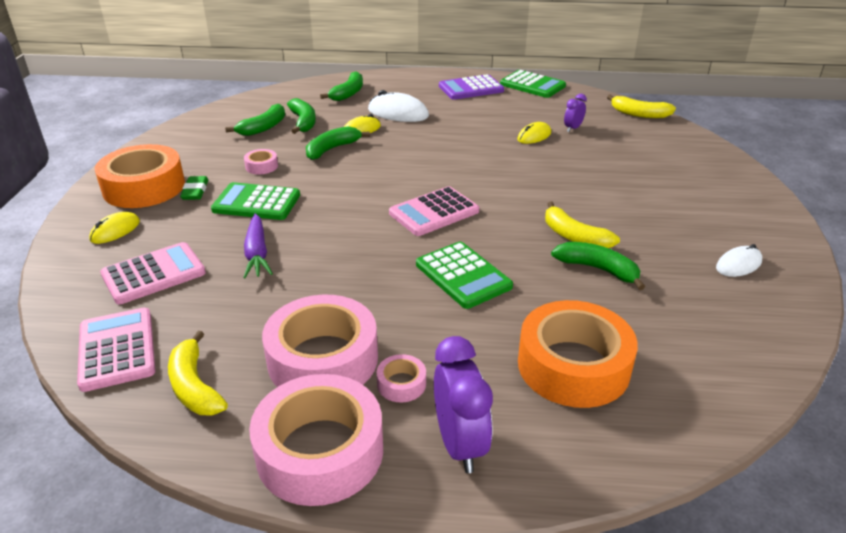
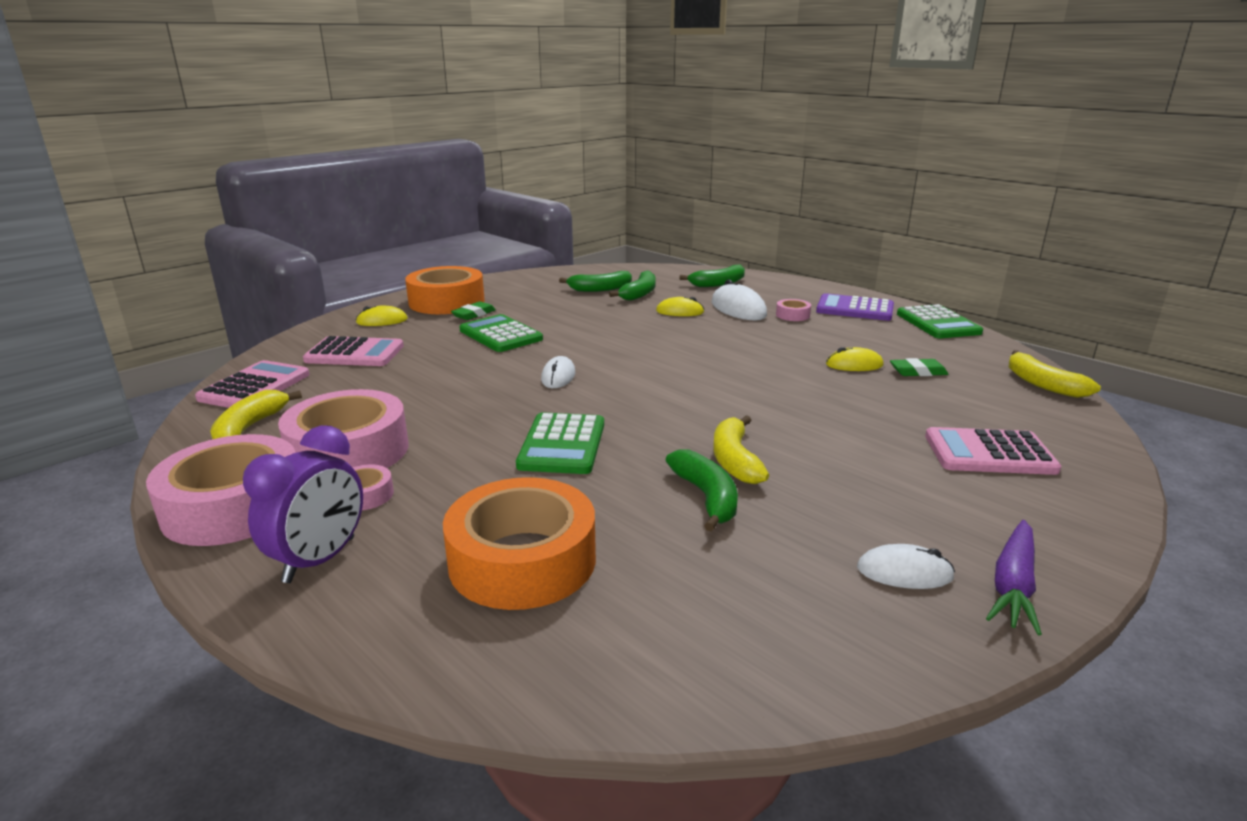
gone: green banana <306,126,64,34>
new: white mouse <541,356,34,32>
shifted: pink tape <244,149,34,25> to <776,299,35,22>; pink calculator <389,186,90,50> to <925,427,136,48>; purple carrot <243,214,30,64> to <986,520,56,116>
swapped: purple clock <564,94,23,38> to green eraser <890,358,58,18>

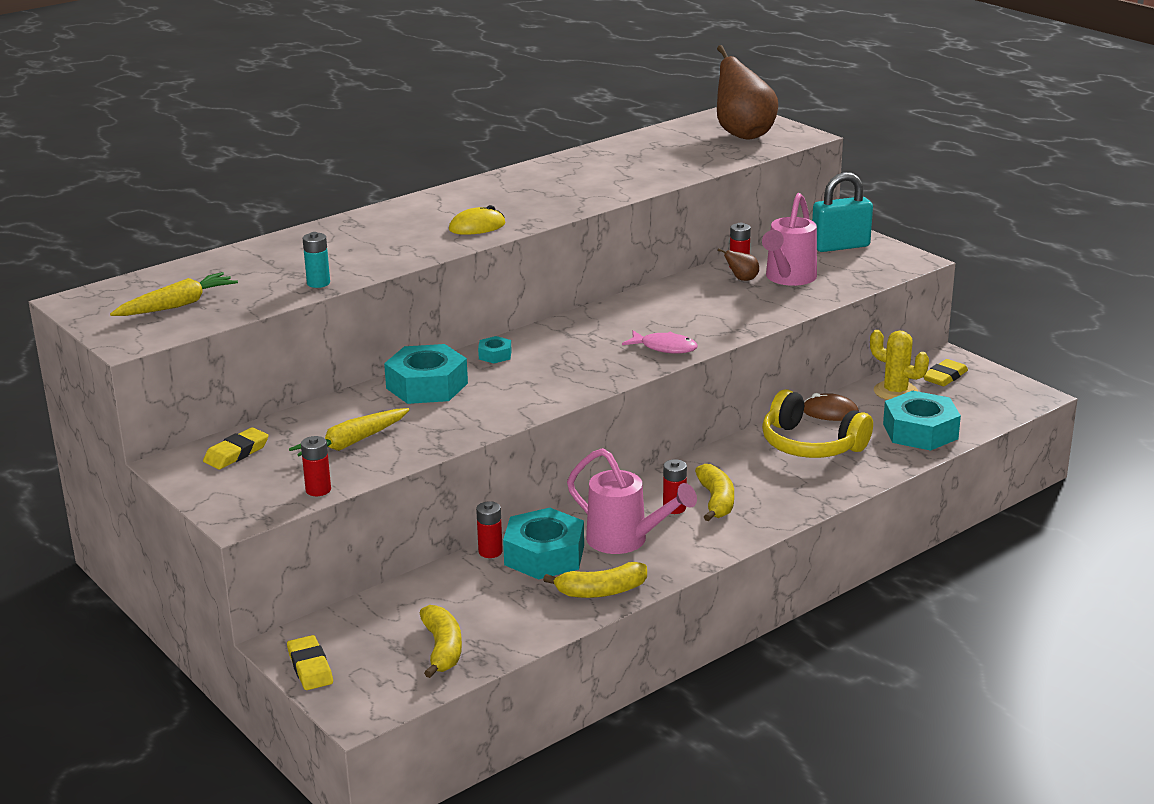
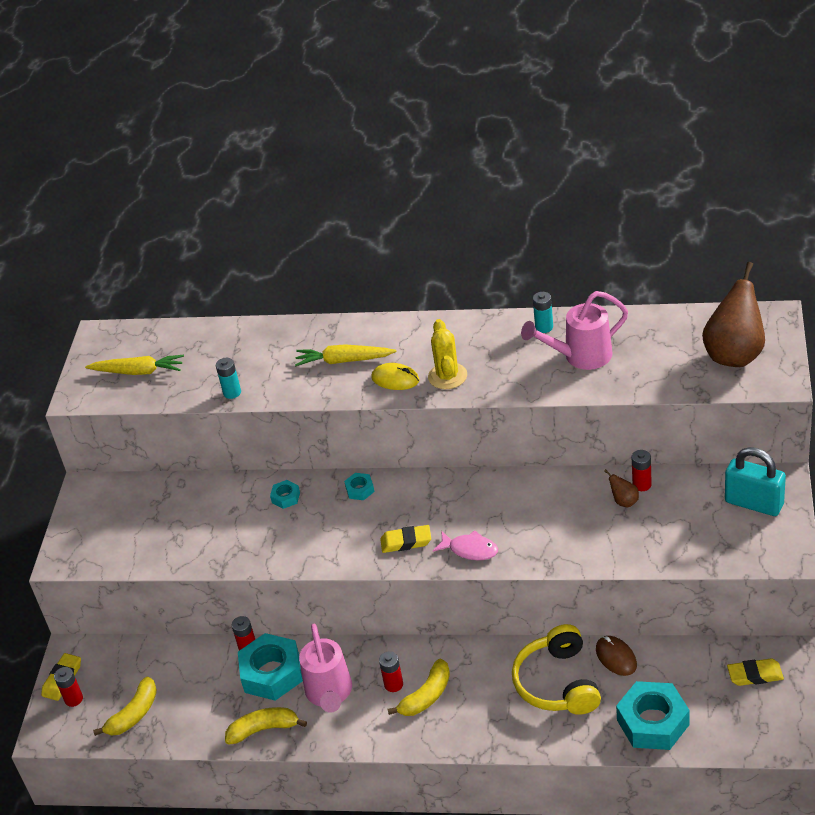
new: turquoise battery <533,292,20,41>
shifted: red battery <301,436,30,60> to <54,667,29,40>; yellow carrot <289,408,120,48> to <295,344,101,22>; yellow eraser <203,427,66,42> to <380,525,51,28>; yellow cactus <870,330,59,70> to <428,319,39,70>; pink watering can <762,193,55,93> to <521,291,107,79>
rotated: yellow banana <543,562,104,36> = <225,707,82,38> 135 degrees clockwise; pink fish <622,331,76,23> = <433,530,65,30> 45 degrees counterclockwise
scaled: turquoise nut <384,344,84,60> = <270,480,30,29> x0.46

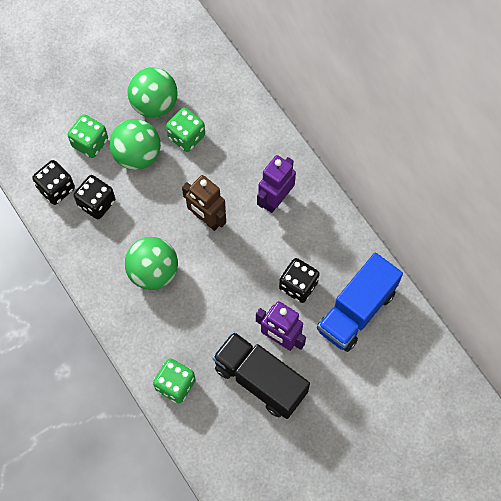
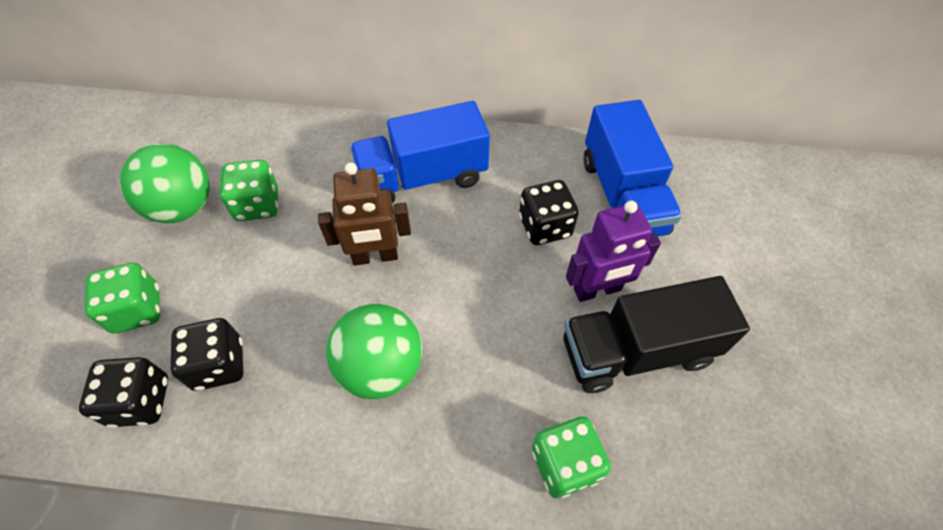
gone: green ball <109,119,52,51>
swapped: purple robot <257,155,39,58> to blue truck <350,101,140,103>

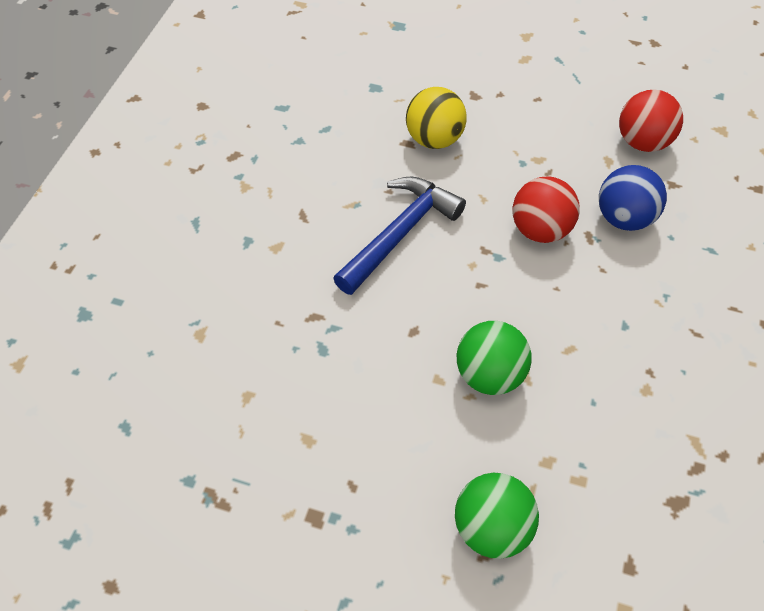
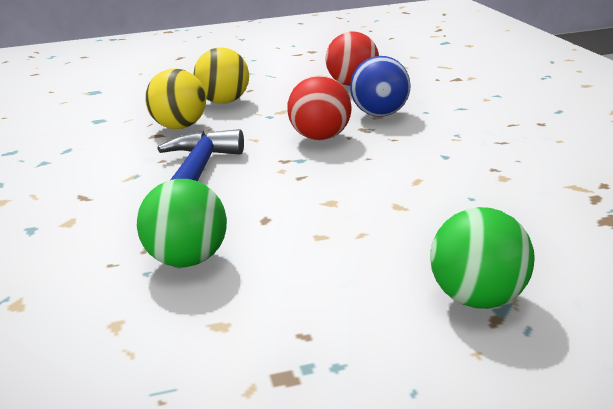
new: yellow ball <193,48,56,56>
shifted: green ball <457,321,75,74> to <137,179,90,88>

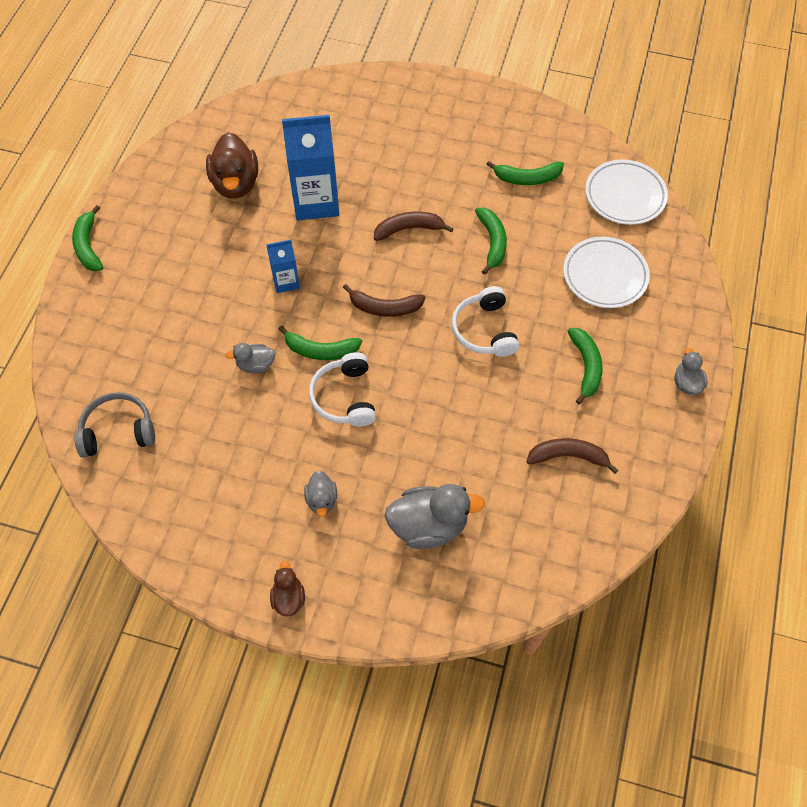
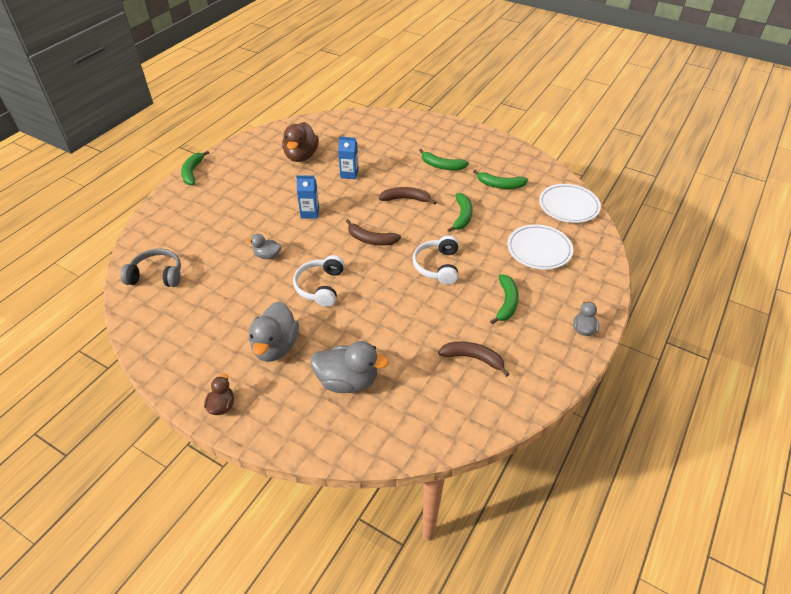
shifted: green banana <278,325,84,35> to <419,149,50,21>
scaled: grey duck <304,471,33,46> = <249,301,50,61> x1.86; blue carton <282,115,57,105> = <338,136,21,43> x0.53

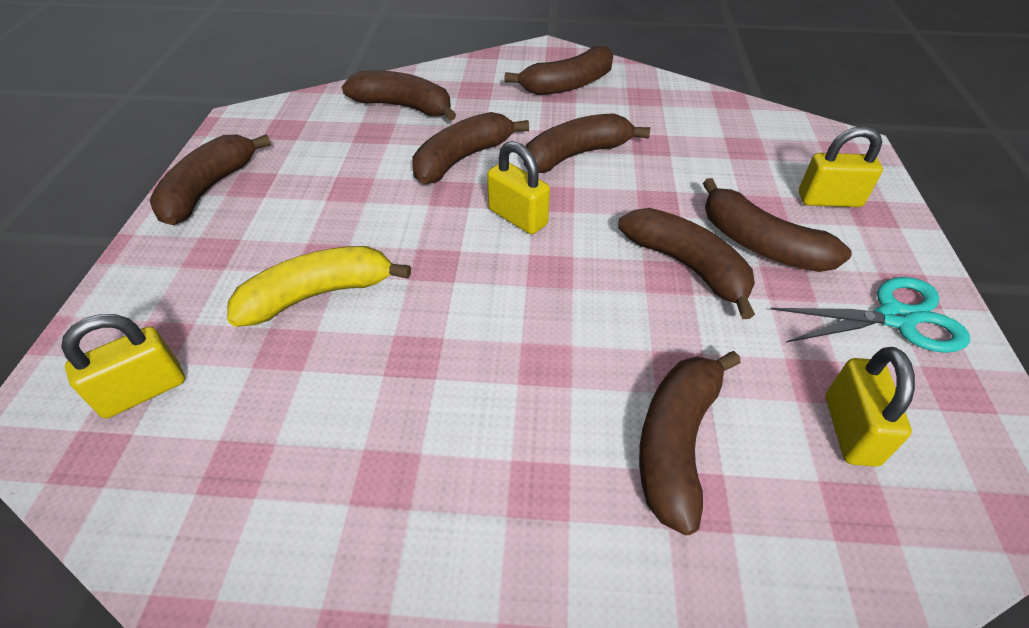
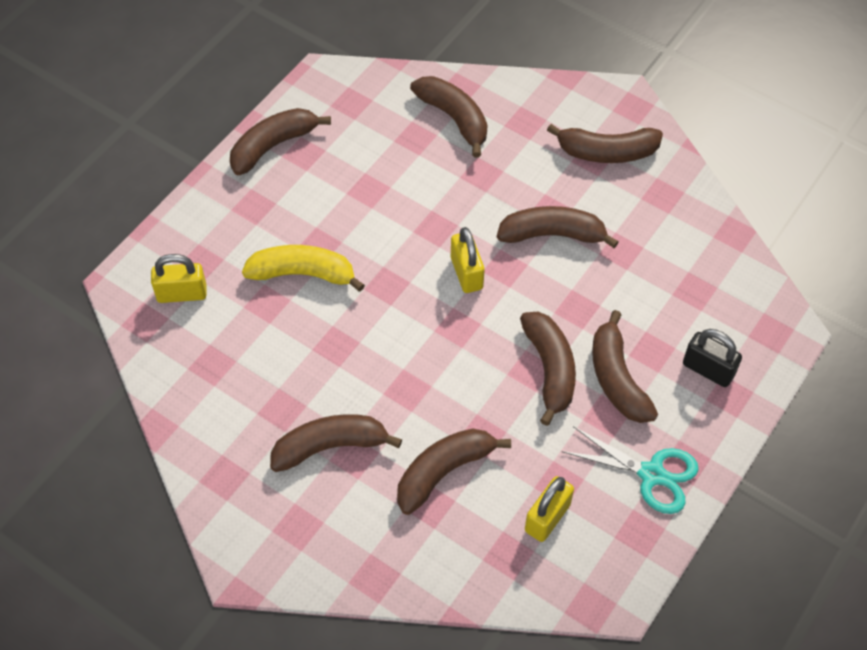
shifted: brown banana <412,112,117,72> to <270,414,132,58>
repainted: yellow padlock <799,126,84,81> to black padlock <683,329,59,58>

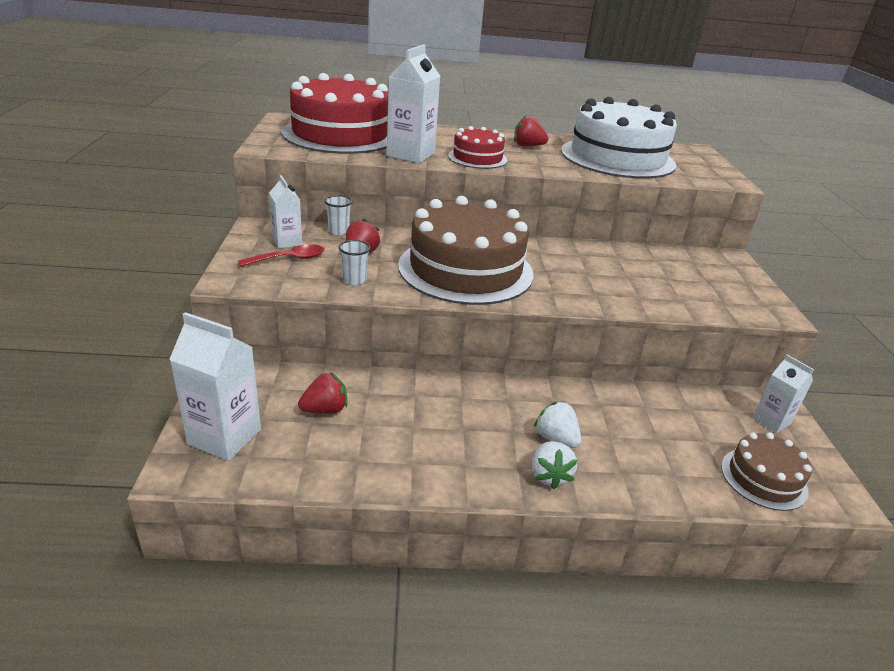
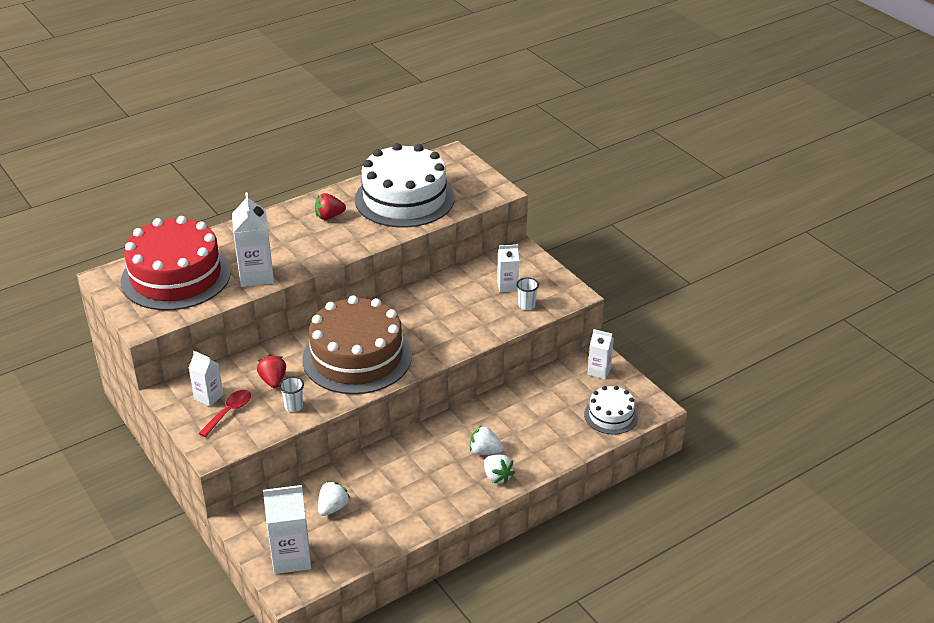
gone: red cake <448,126,59,43>
new: white carton <497,244,22,48>
shifted: white cup <324,195,28,40> to <516,277,23,33>
repainted: red strawberry <298,372,49,42> to white strawberry <318,481,32,35>; brown cake <721,433,91,78> to white cake <584,386,54,49>

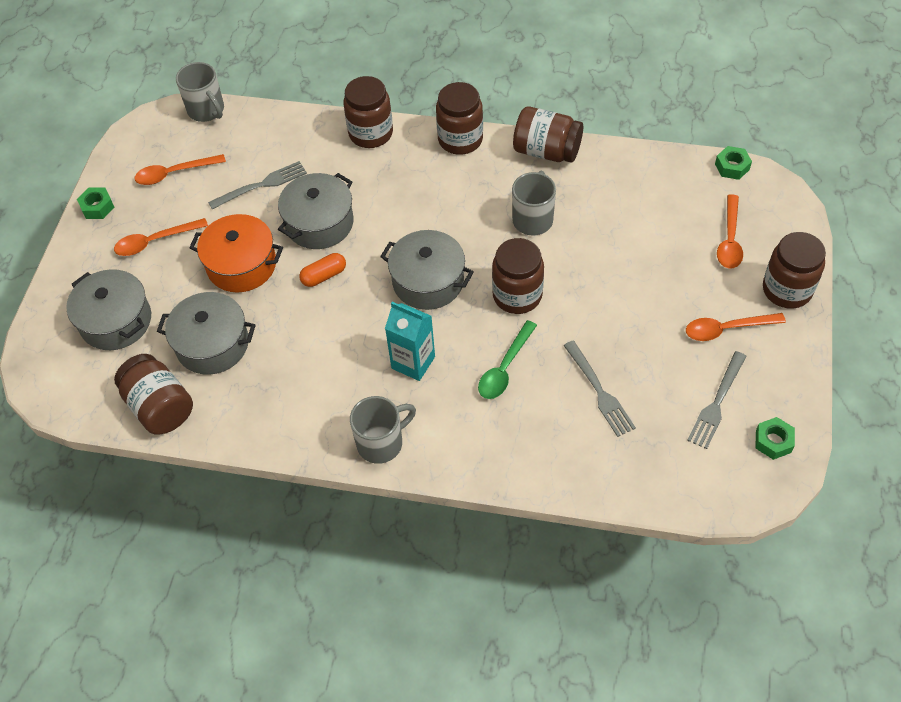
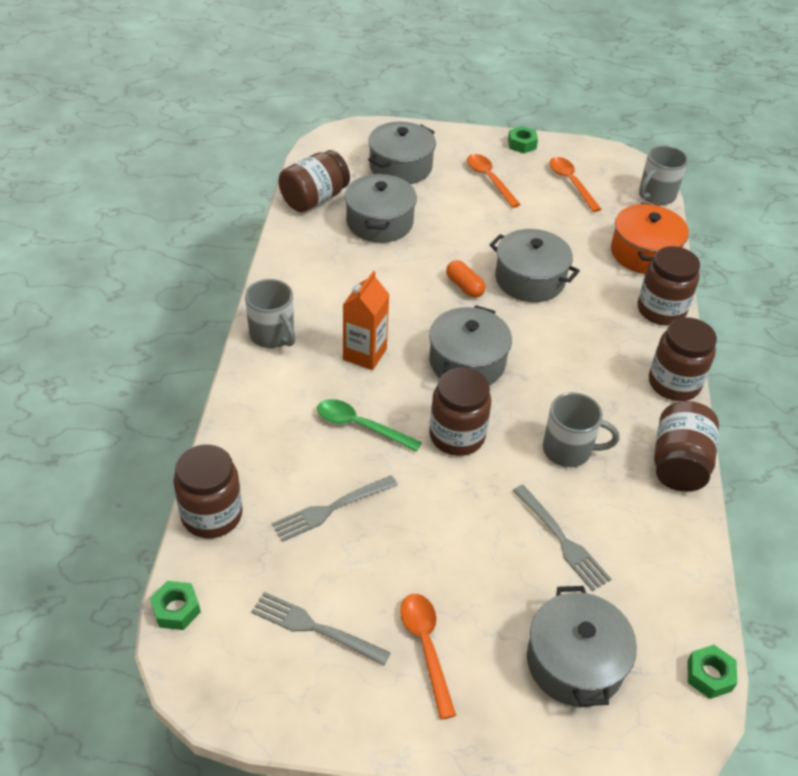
shifted: green nut <755,417,40,43> to <150,581,51,49>; brown jar <763,232,63,77> to <173,444,70,94>; grey fork <208,161,99,49> to <513,485,98,106>; orange pot <189,214,94,78> to <611,203,78,71>
swapped: orange spoon <717,194,26,75> to grey pot <527,586,110,121>
repainted: turquoise carton <385,302,50,79> to orange carton <343,271,47,99>

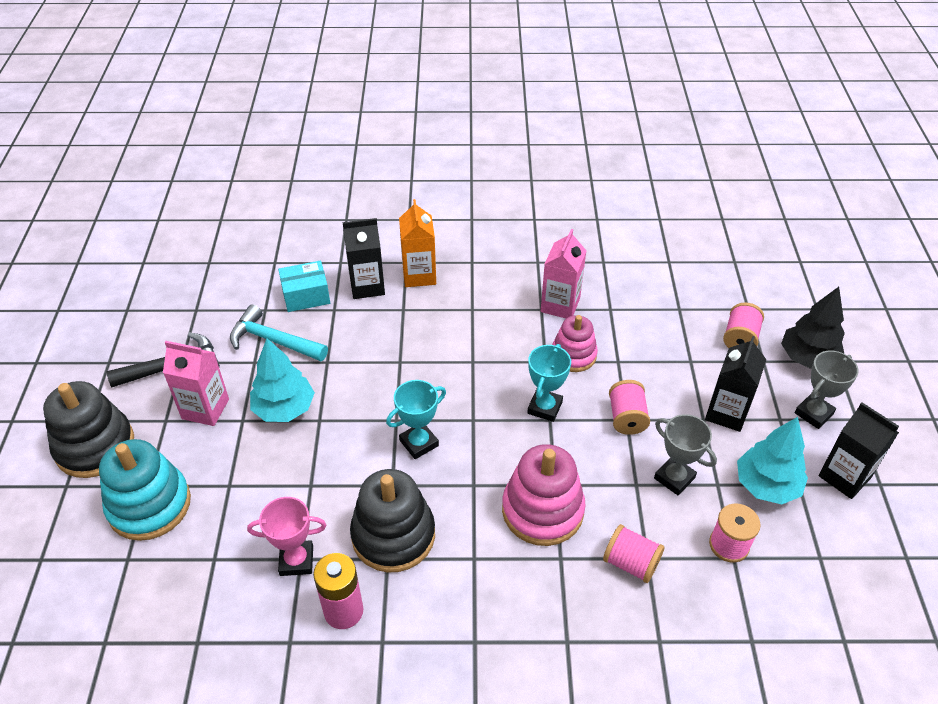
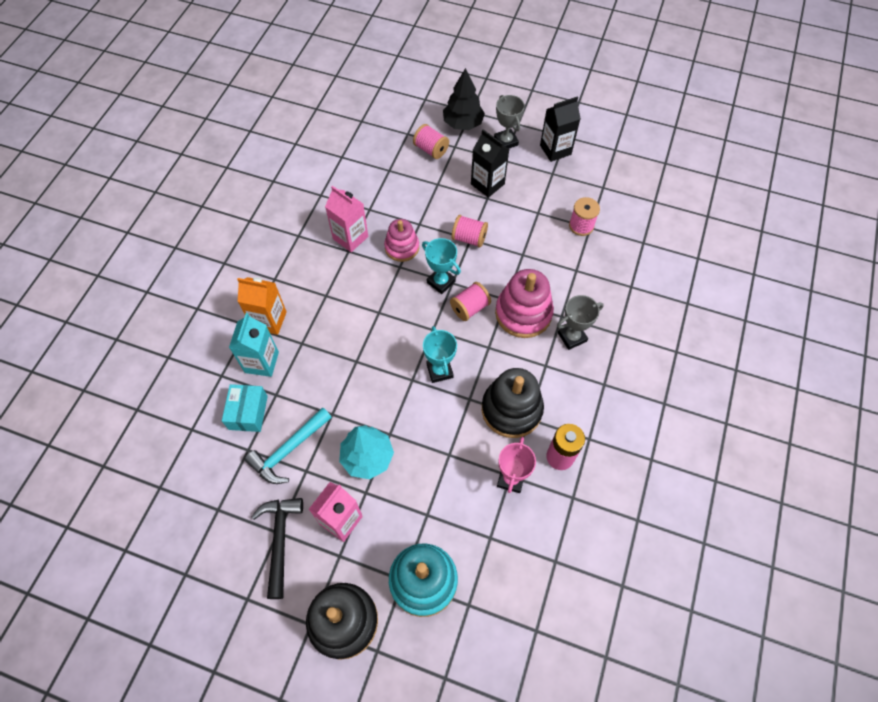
gone: turquoise tree <737,417,71,87>
shifted: pink spool <603,524,62,59> to <450,282,41,39>; grey trophy <654,414,63,81> to <557,295,47,55>
repainted: black carton <343,218,42,81> to turquoise carton <229,313,50,64>

